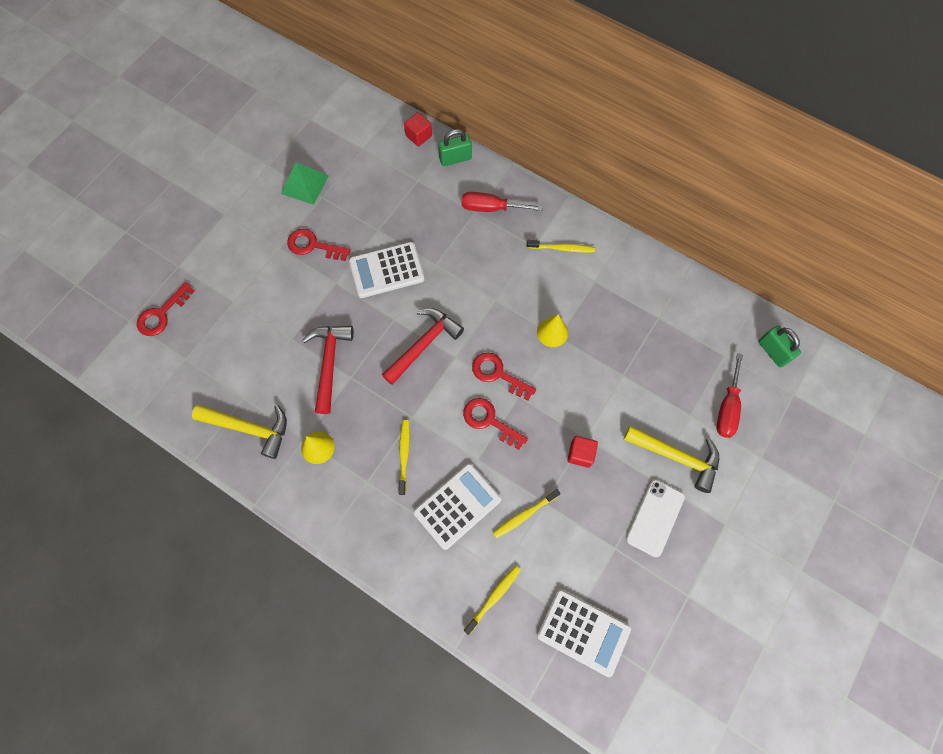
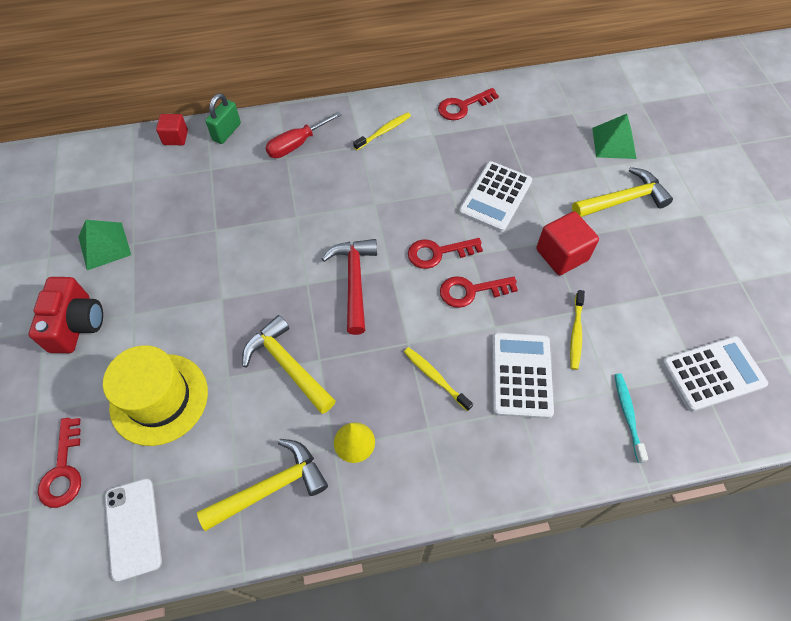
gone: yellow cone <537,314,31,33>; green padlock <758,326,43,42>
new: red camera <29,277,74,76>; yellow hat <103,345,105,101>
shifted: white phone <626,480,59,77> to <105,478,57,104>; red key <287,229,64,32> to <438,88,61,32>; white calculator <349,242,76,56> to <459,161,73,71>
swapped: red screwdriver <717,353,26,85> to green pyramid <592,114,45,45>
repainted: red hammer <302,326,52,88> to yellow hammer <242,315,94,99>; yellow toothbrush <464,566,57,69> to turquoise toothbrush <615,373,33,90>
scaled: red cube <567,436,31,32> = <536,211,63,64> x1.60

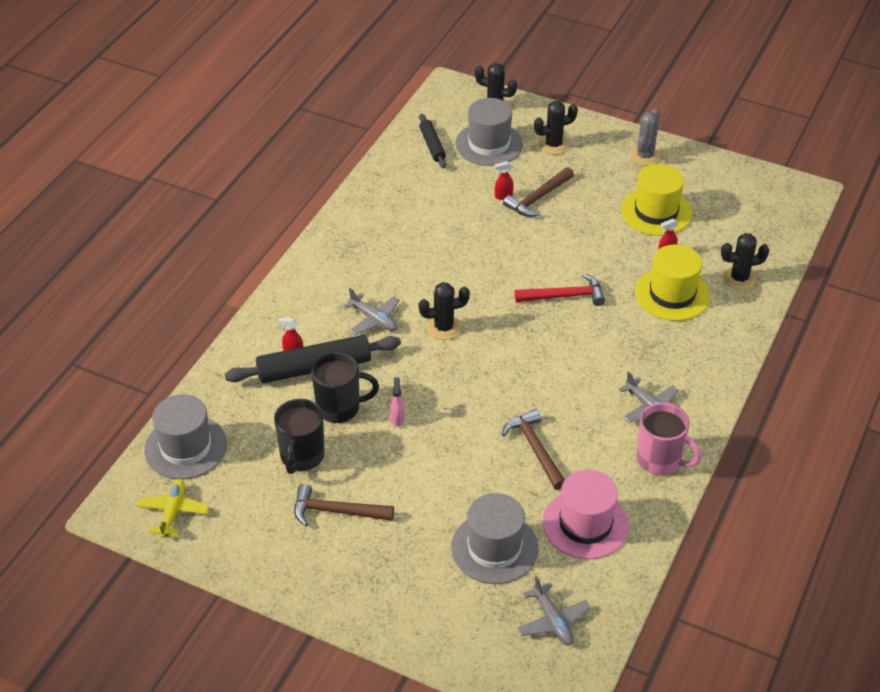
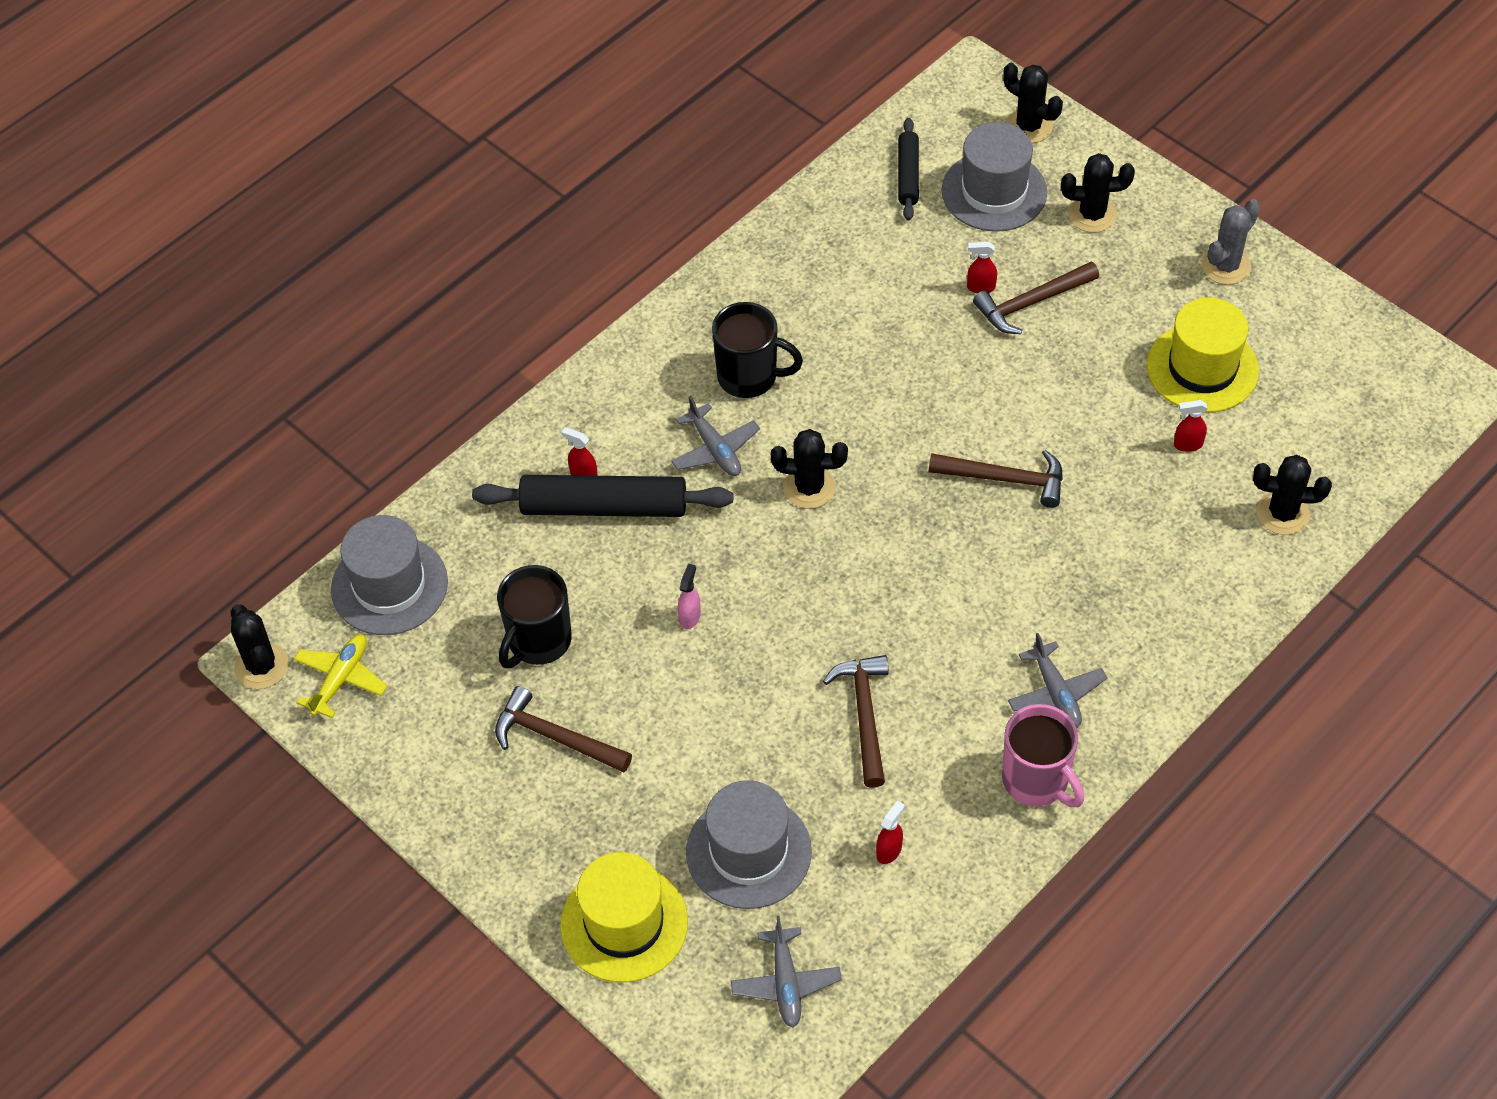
new: black cactus <231,604,58,85>
shifted: yellow hat <635,244,75,77> to <560,852,128,131>; black mug <311,352,68,71> to <712,302,91,96>
swapped: pink hat <543,470,86,89> to red spray bottle <876,800,29,64>
repainted: red hammer <515,273,90,33> to brown hammer <929,450,134,58>

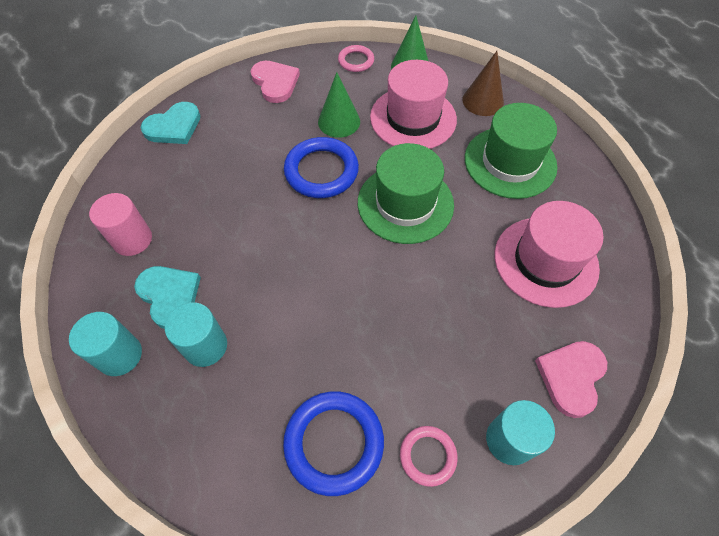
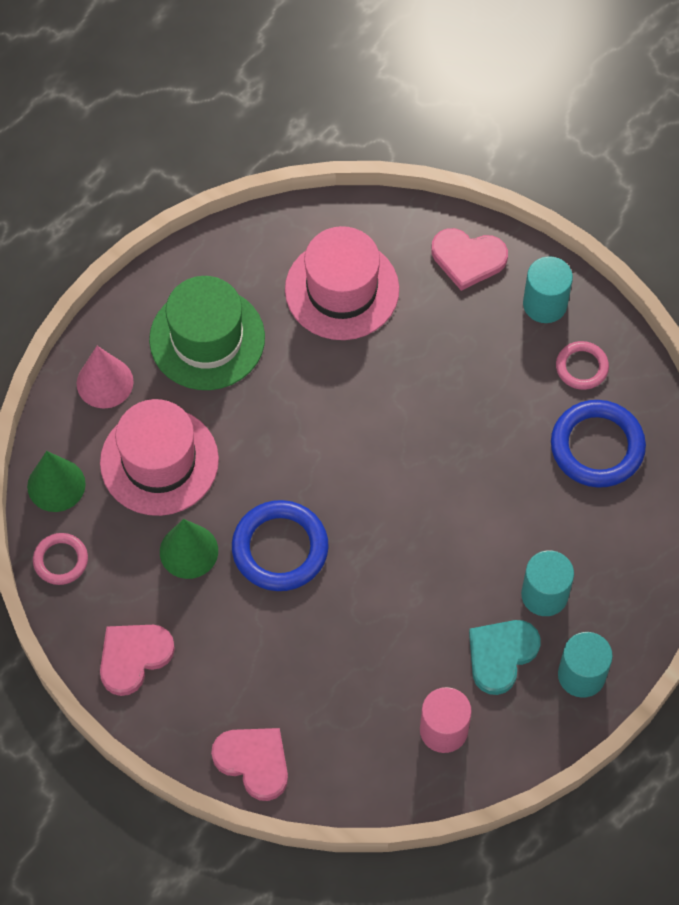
gone: green hat <358,143,96,101>
repainted: brown cone <462,51,42,65> to pink cone <77,346,57,63>; turquoise heart <141,102,59,42> to pink heart <211,728,77,73>

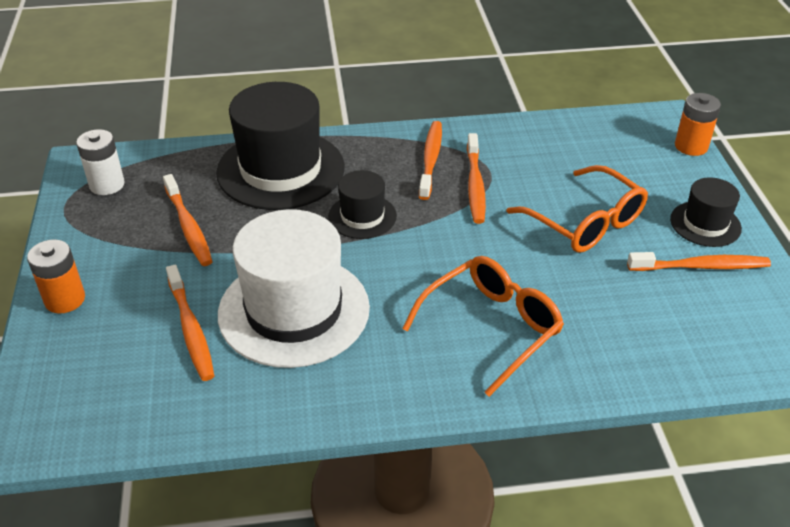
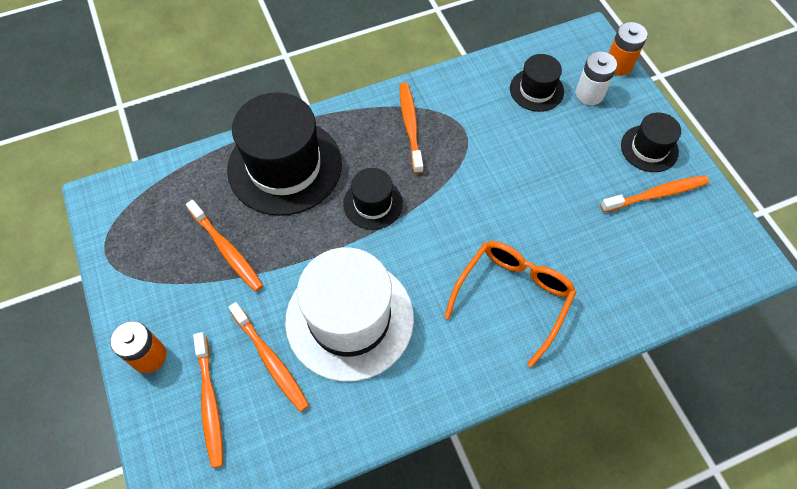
gone: orange glasses <506,165,142,88>
new: black hat <510,54,54,58>
shifted: orange toothbrush <467,133,19,91> to <193,332,30,136>; white battery <76,129,49,66> to <576,51,41,54>

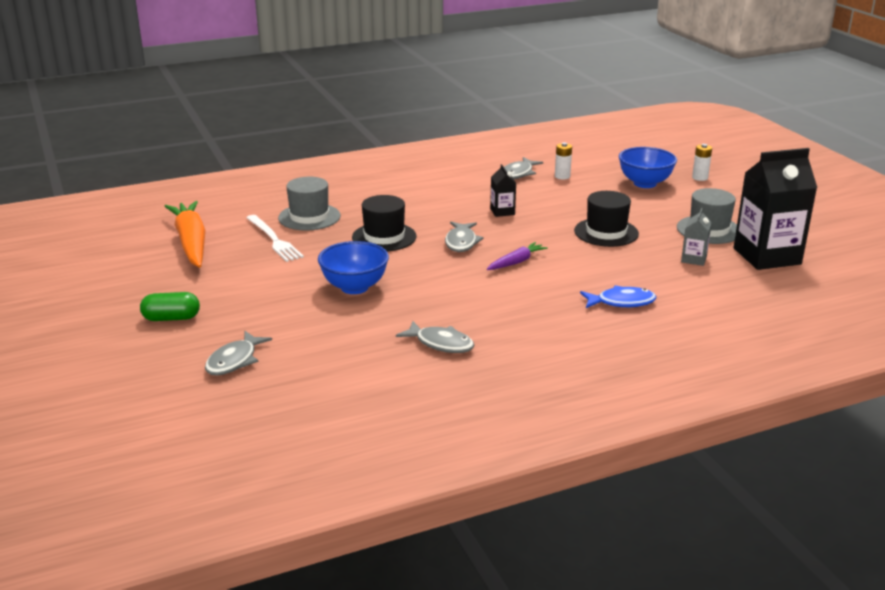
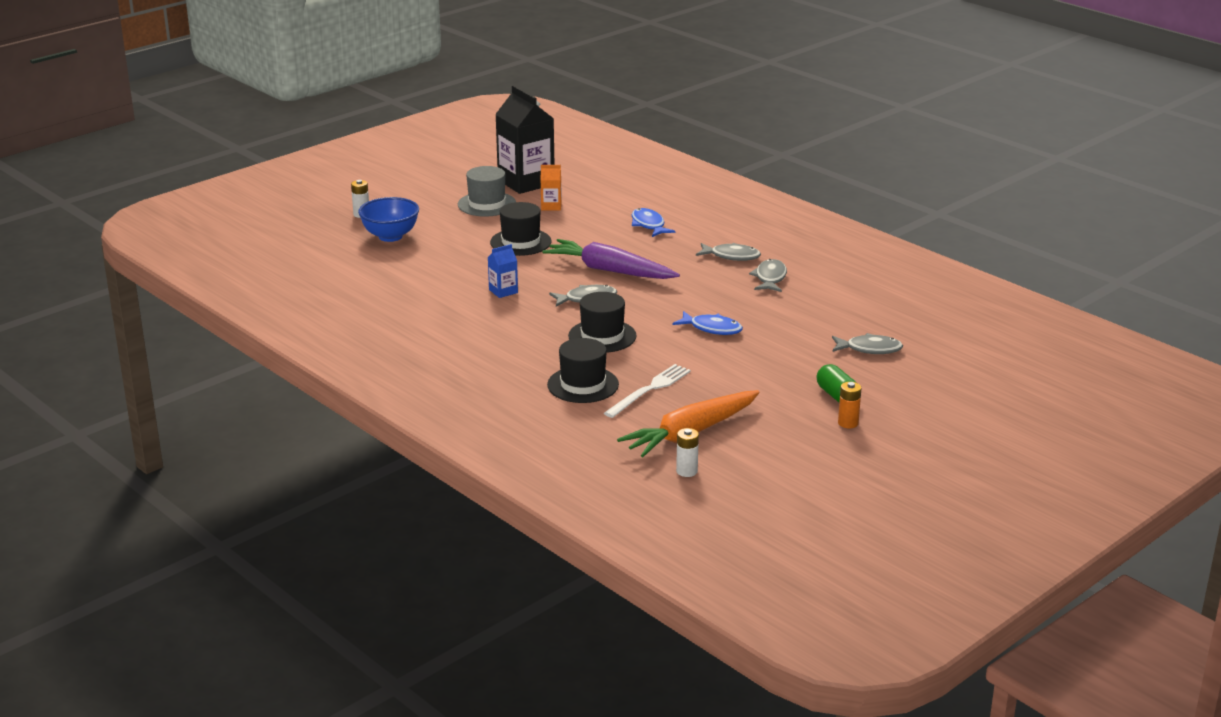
new: orange battery <838,382,23,47>
shifted: white battery <555,142,17,38> to <676,428,23,49>; grey fish <504,157,39,22> to <696,243,65,18>
swapped: blue bowl <318,241,71,53> to blue fish <673,311,70,24>
repainted: black carton <490,164,26,53> to blue carton <488,244,30,54>; grey carton <681,208,31,58> to orange carton <541,165,21,45>; grey hat <278,177,63,54> to black hat <547,338,72,65>
scaled: purple carrot <487,242,61,28> = <542,239,138,40> x1.98

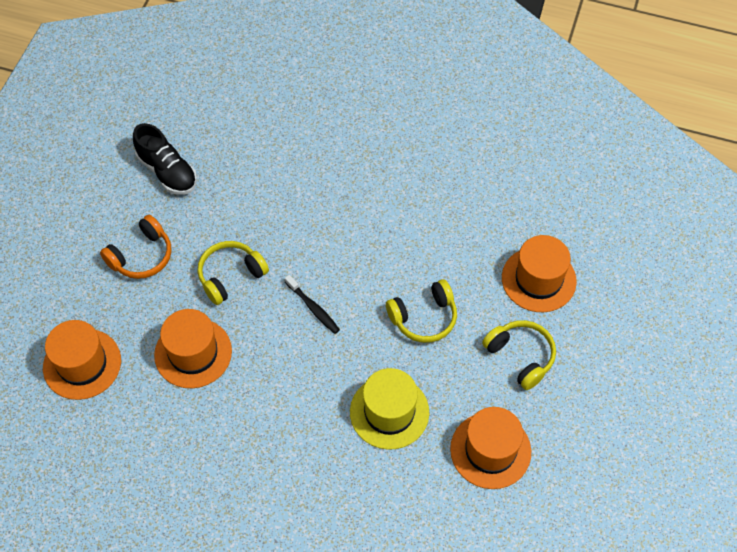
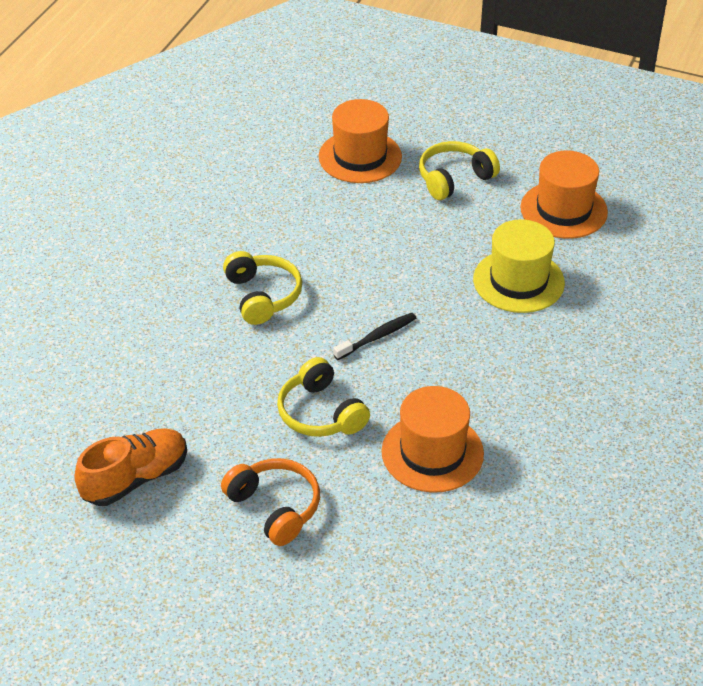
gone: orange hat <43,320,78,80>
shifted: yellow headphones <386,279,71,64> to <223,251,79,74>
repainted: black shoe <133,123,64,72> to orange shoe <74,428,113,78>

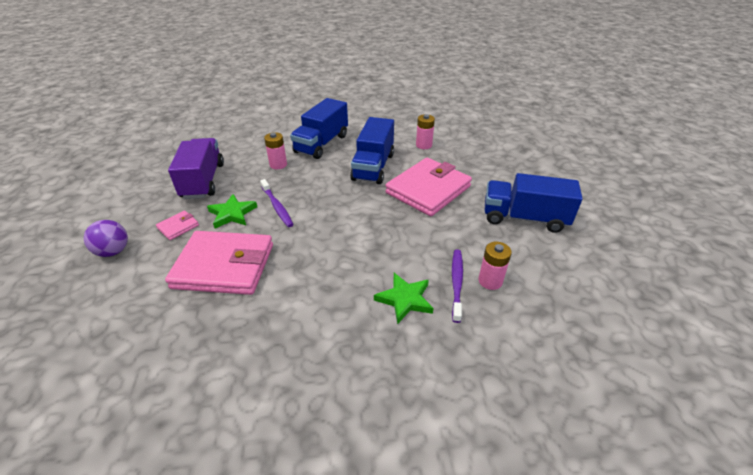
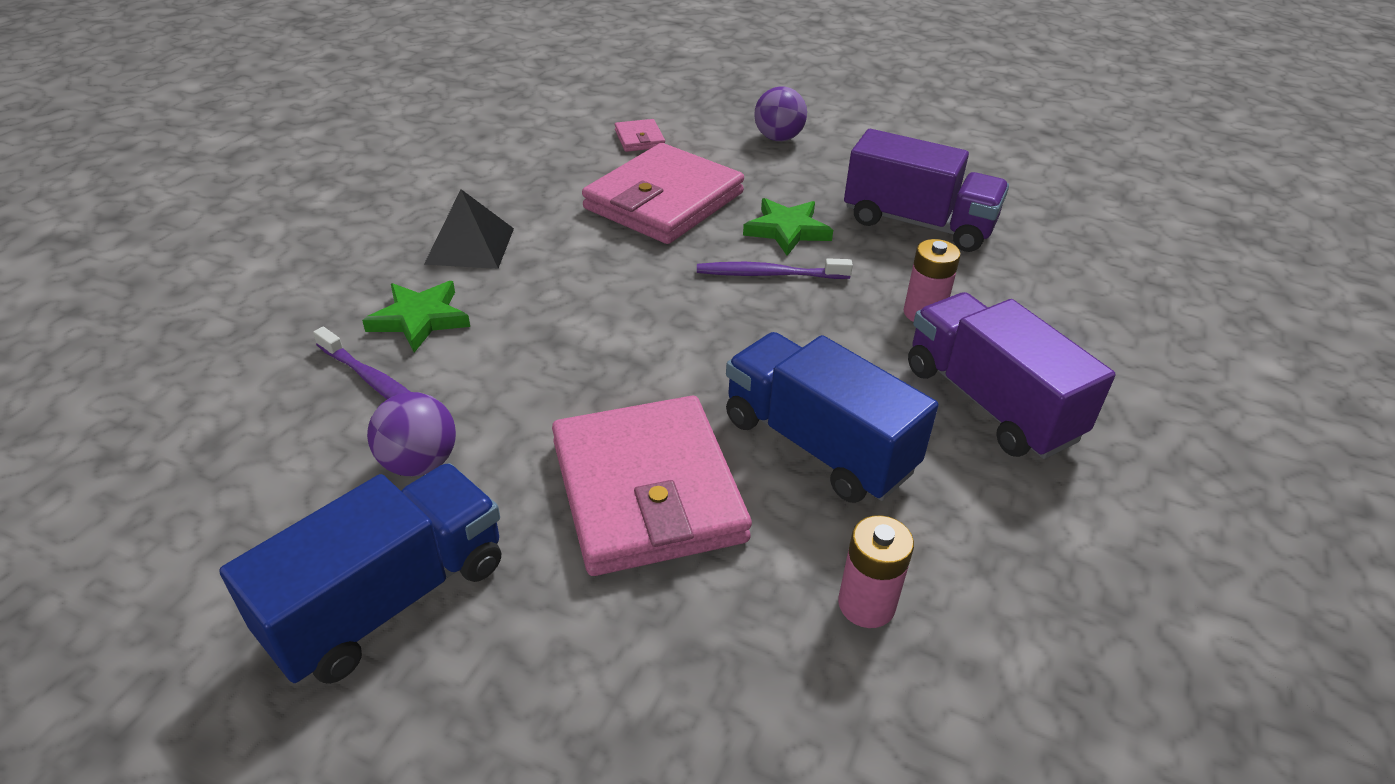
gone: pink battery <478,242,34,48>
new: purple ball <367,392,89,84>; black pyramid <424,189,90,80>
shifted: pink wallet <156,211,43,29> to <615,119,50,33>
repainted: blue truck <290,98,58,61> to purple truck <908,292,207,167>

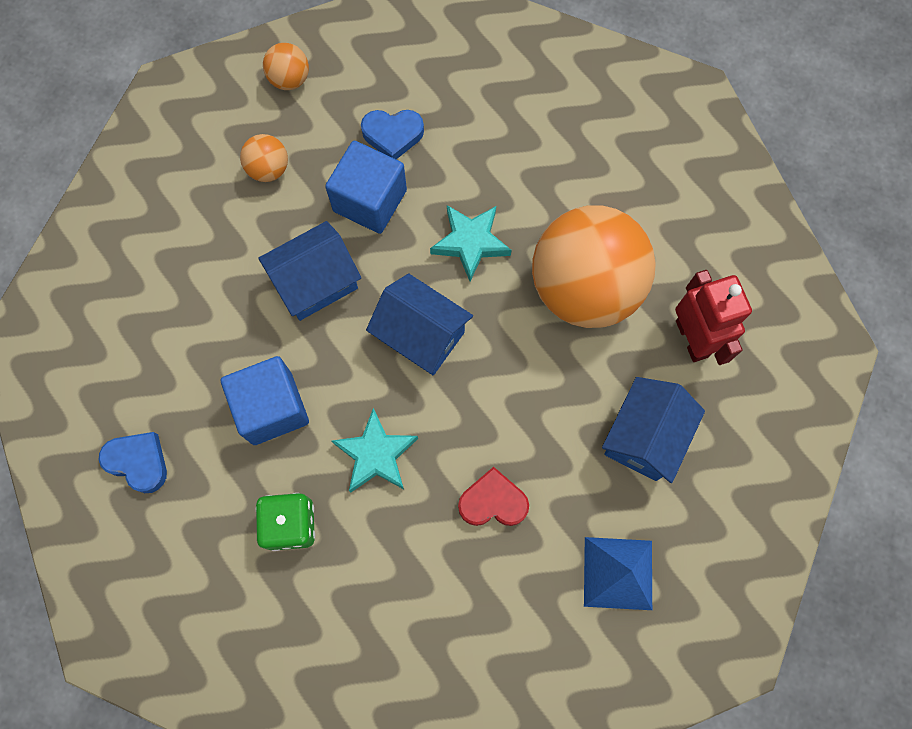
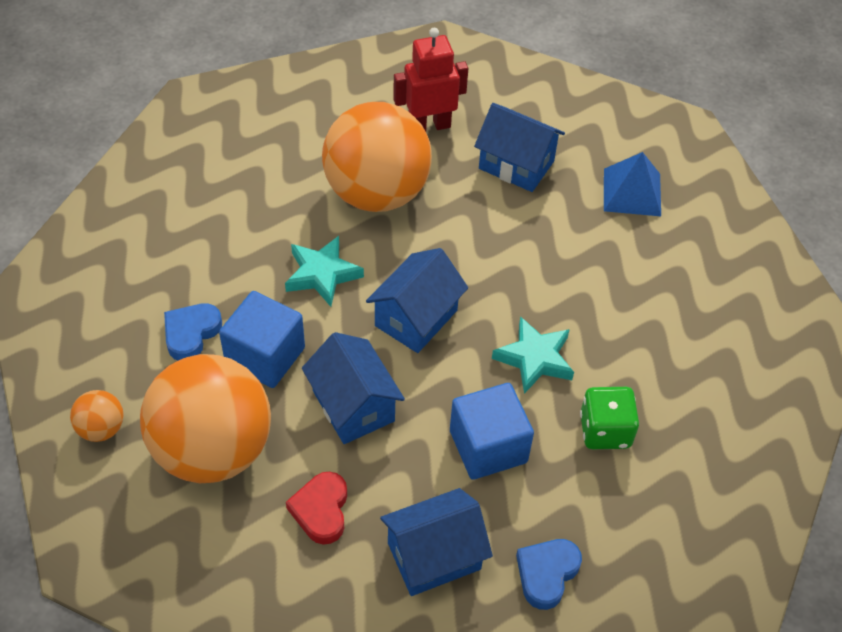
new: blue house <380,488,113,108>
shifted: red heart <458,467,71,59> to <286,471,61,74>
rotated: blue heart <361,110,63,49> = <164,303,58,58> 150 degrees counterclockwise
scaled: orange ball <240,134,48,48> = <140,354,131,129> x2.41

